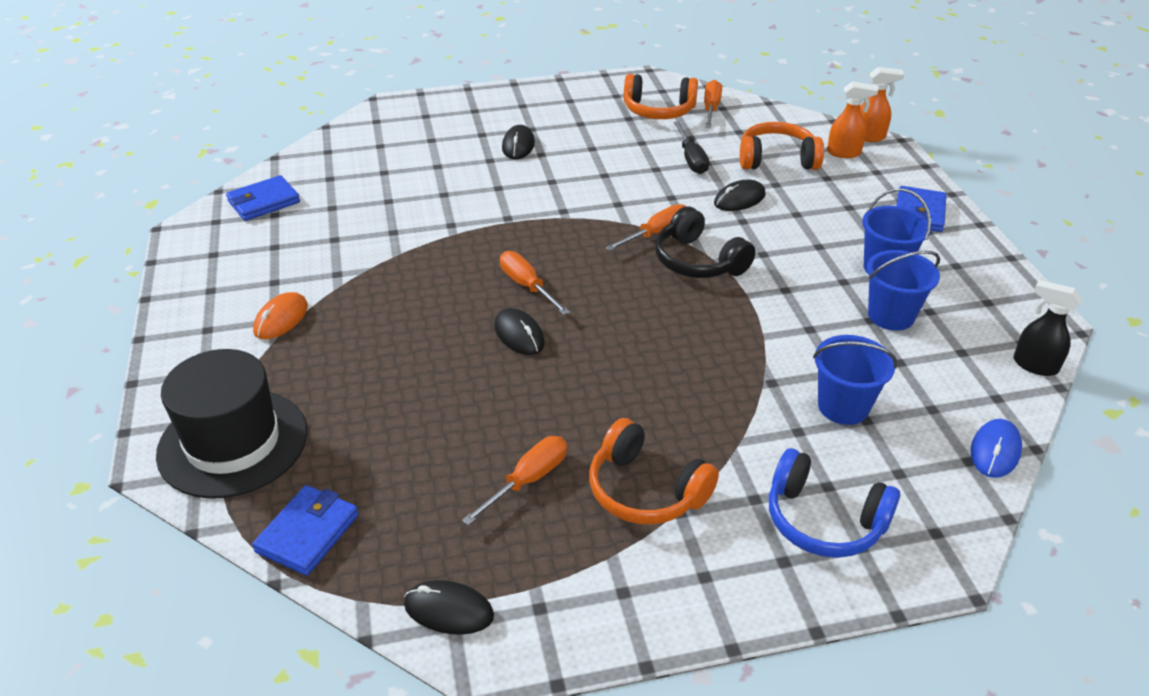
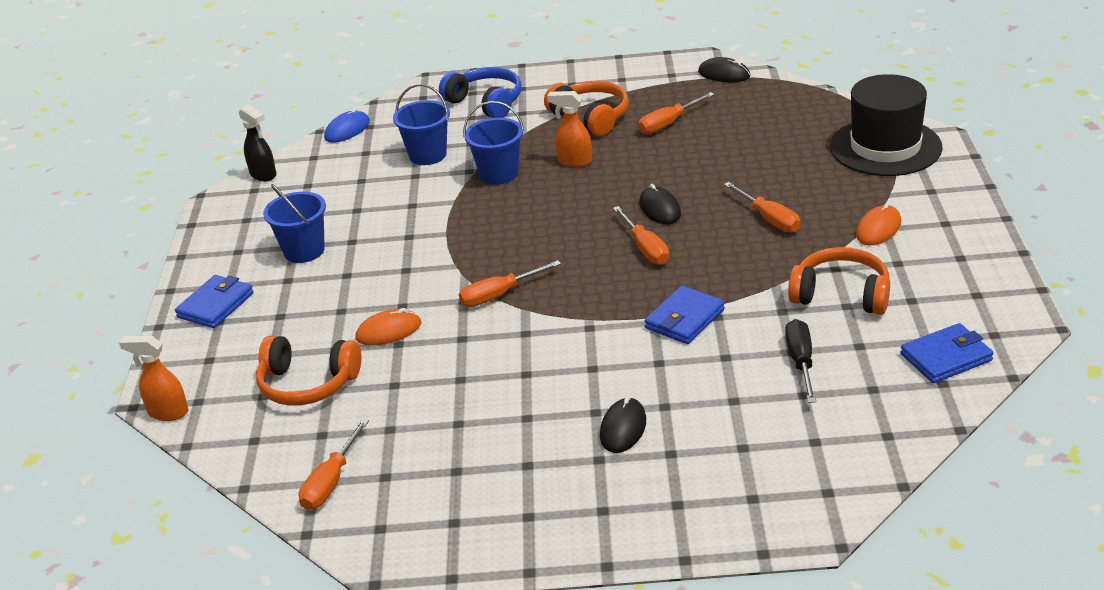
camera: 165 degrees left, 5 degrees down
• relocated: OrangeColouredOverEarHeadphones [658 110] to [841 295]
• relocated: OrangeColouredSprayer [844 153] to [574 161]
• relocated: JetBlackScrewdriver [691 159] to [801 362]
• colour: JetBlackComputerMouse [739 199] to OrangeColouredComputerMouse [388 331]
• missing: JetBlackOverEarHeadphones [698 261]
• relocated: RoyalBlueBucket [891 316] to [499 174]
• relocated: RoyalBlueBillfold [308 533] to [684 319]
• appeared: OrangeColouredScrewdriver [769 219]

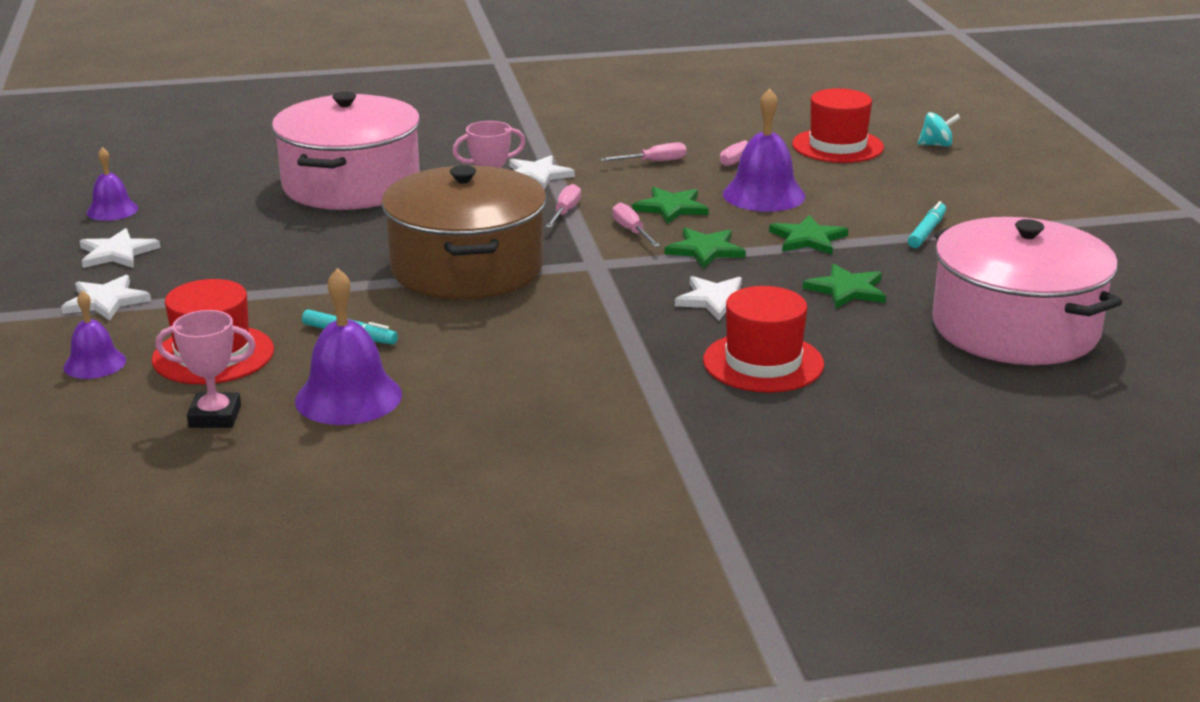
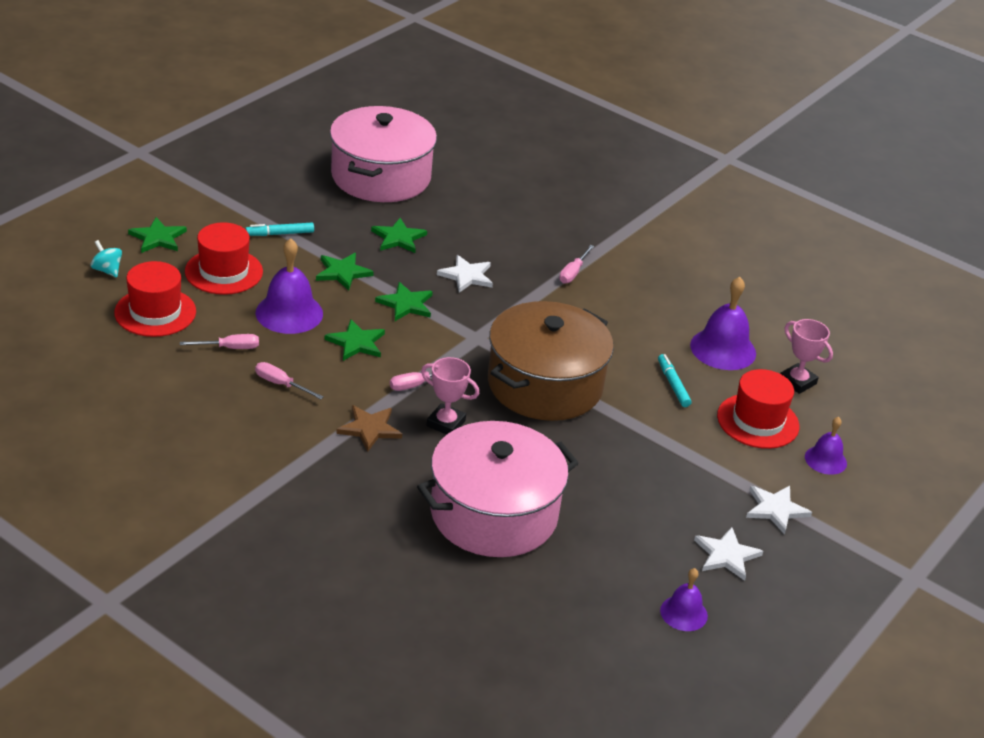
camera: 135 degrees left, 10 degrees up
• colour: SnowWhiteStar [537 175] to DarkBrownStar [369 429]
• relocated: RosePinkScrewdriver [632 231] to [573 273]
• relocated: RedTopHat [763 362] to [223 272]
• appeared: LeafGreenStar [158 238]

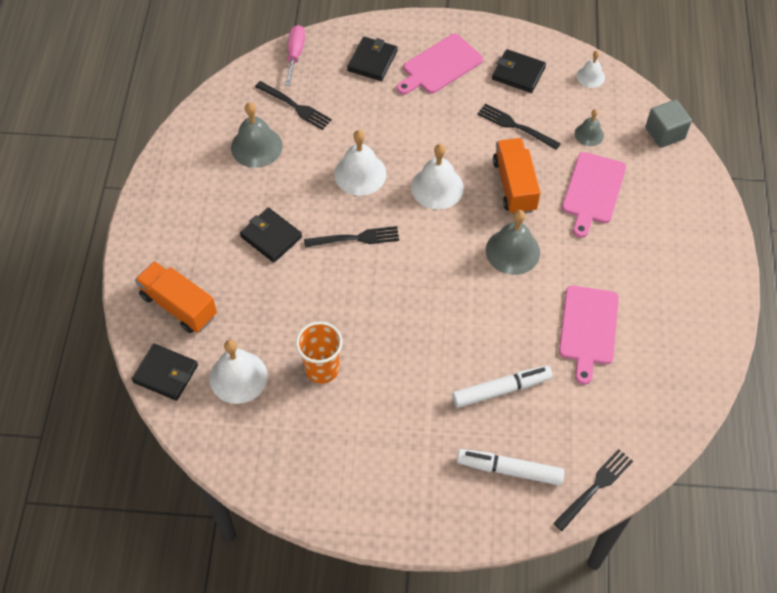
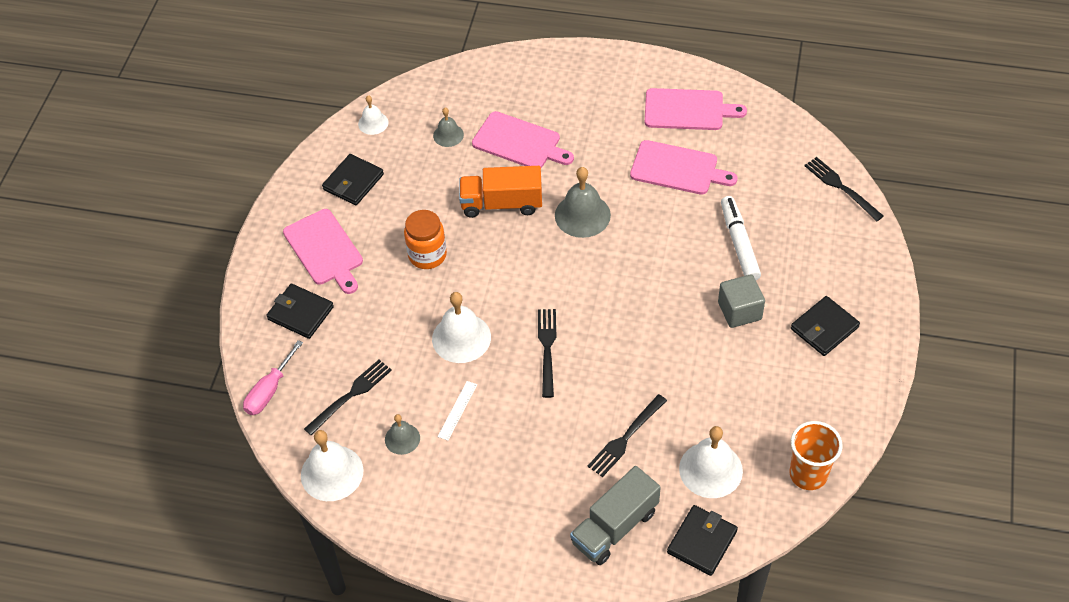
camera: 80 degrees left, 5 degrees down
• spun: RosePinkScrewdriver [295 54] = [269 391] 75 degrees counterclockwise
• relocated: AshGreyCube [665 133] to [739 311]
• size: AshGreySchoolBell [256 146] = [402 438] x0.57
• relocated: JetBlackFork [515 126] to [625 438]
• relocated: SnowWhiteSchoolBell [437 187] to [332 473]
• relocated: JetBlackBillfold [271 237] to [824 328]
• colour: OrangeColouredToyTruck [179 306] to AshGreyToyTruck [615 527]
• relocated: OrangeColouredTumbler [322 369] to [808 474]
• missing: SnowWhiteFeltPen [509 470]
• appeared: RosePinkBreadBoard [688 110]
• appeared: OrangeColouredJamJar [427 255]
• appeared: SnowWhiteRuler [457 410]

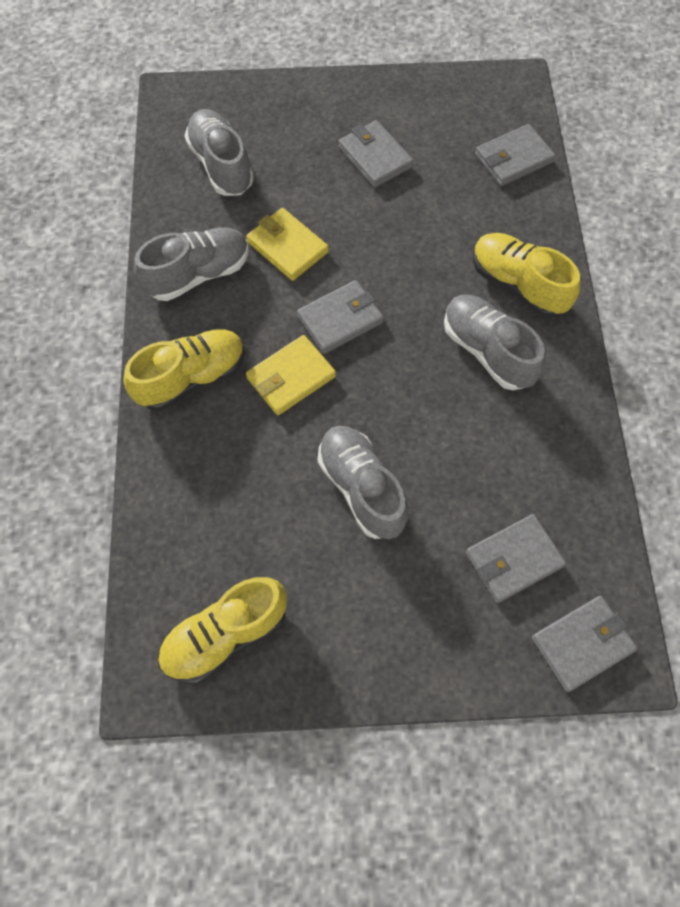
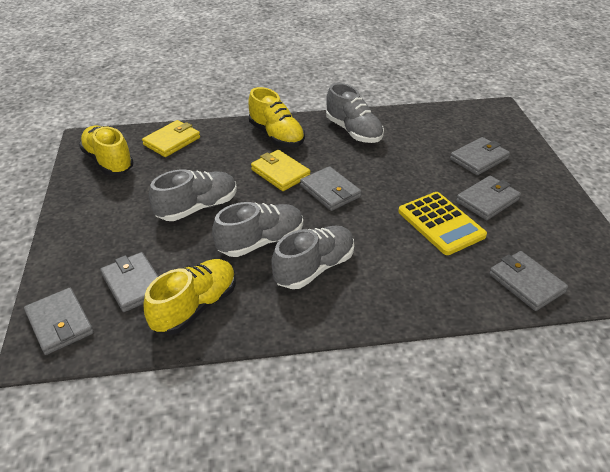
camera: 85 degrees right, 25 degrees down
• relocated: AshGreySneaker [221 165] to [261 241]
• relocated: YellowBillfold [287 247] to [172 141]
• relocated: YellowSneaker [518 285] to [195 307]
• appeared: AshGreyBillfold [479 159]
• appeared: YellowCalculator [441 223]

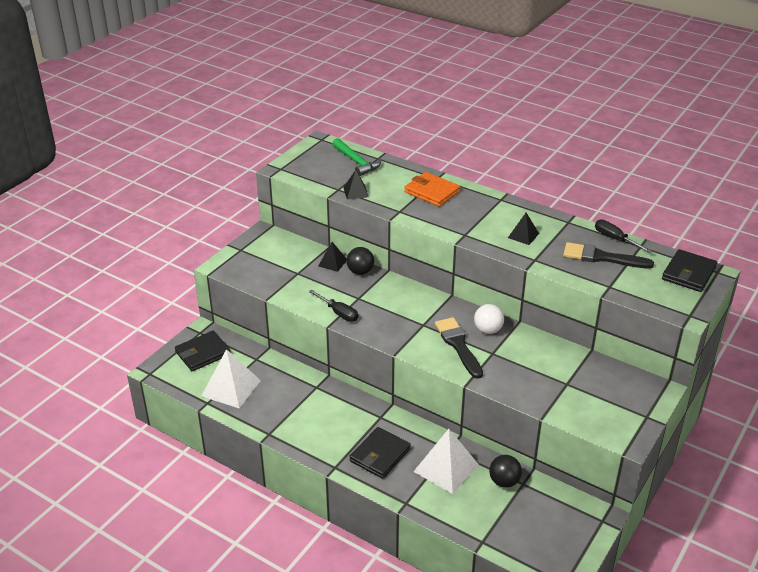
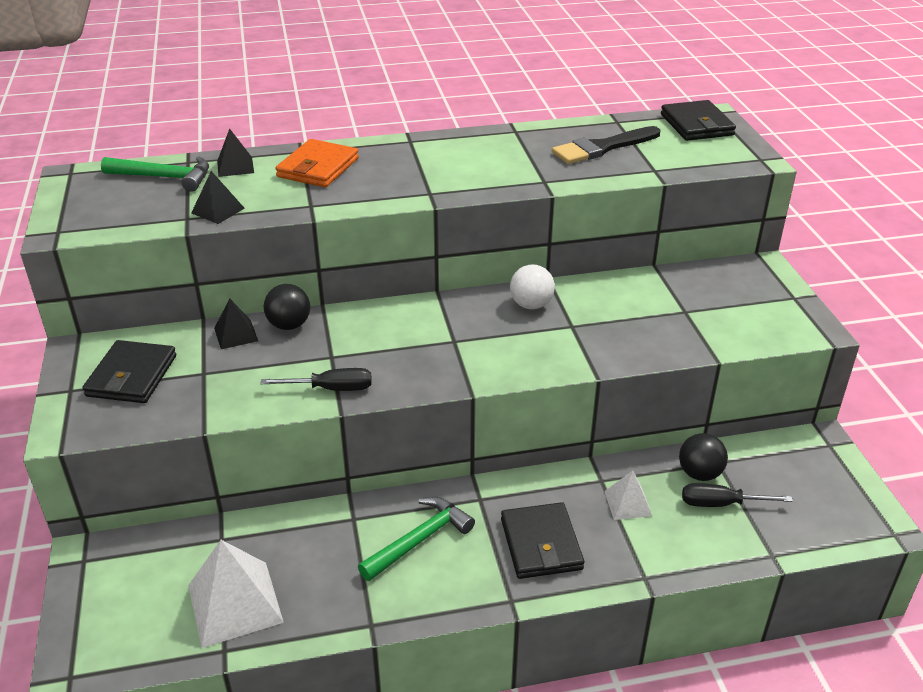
camera: 45 degrees left, 0 degrees up
• spun: OrangeColouredBillfold [432 192] = [318 168] 60 degrees counterclockwise
• relocated: JetBlackPyramidShape [523 235] to [235 166]
• relocated: JetBlackScrewdriver [614 239] to [720 504]
• missing: JetBlackPaintBrush [458 345]
• relocated: JetBlackBillfold [203 353] to [132 376]
• size: SnowWhitePyramidShape [446 468] = [628 503] x0.54
• appeared: LeafGreenClawHammer [419 540]

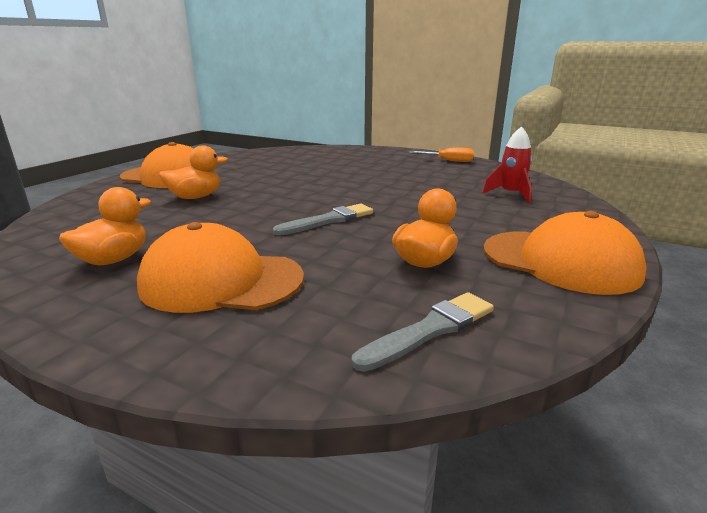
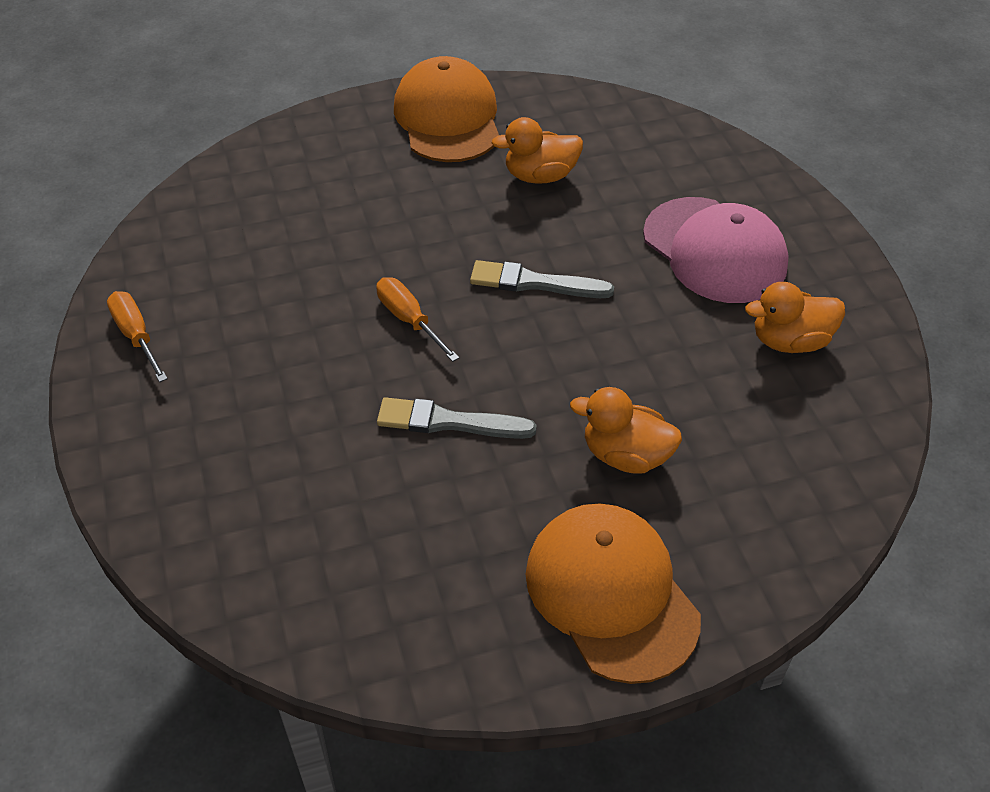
camera: 135 degrees left, 25 degrees up
• missing: RedToyRocket [510 194]
• colour: OrangeColouredBaseballCap [221 281] to RosePinkBaseballCap [714 250]
• relocated: AshGreyPaintBrush [430 330] to [448 422]
• appeared: OrangeColouredScrewdriver [408 319]

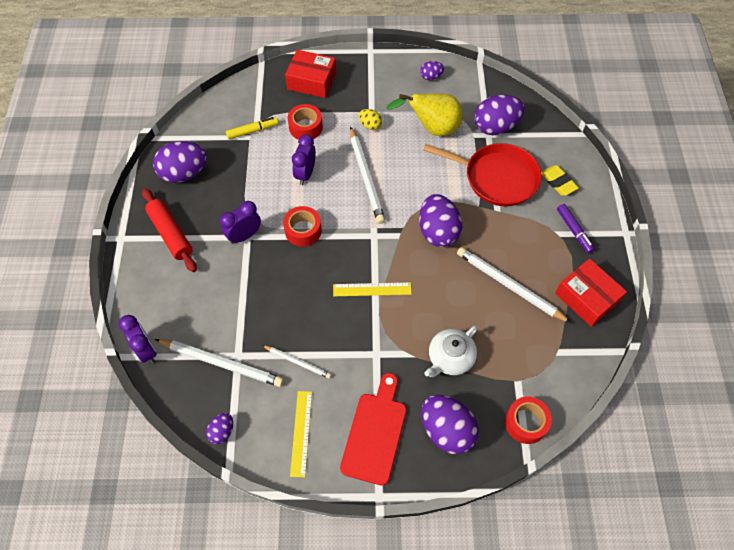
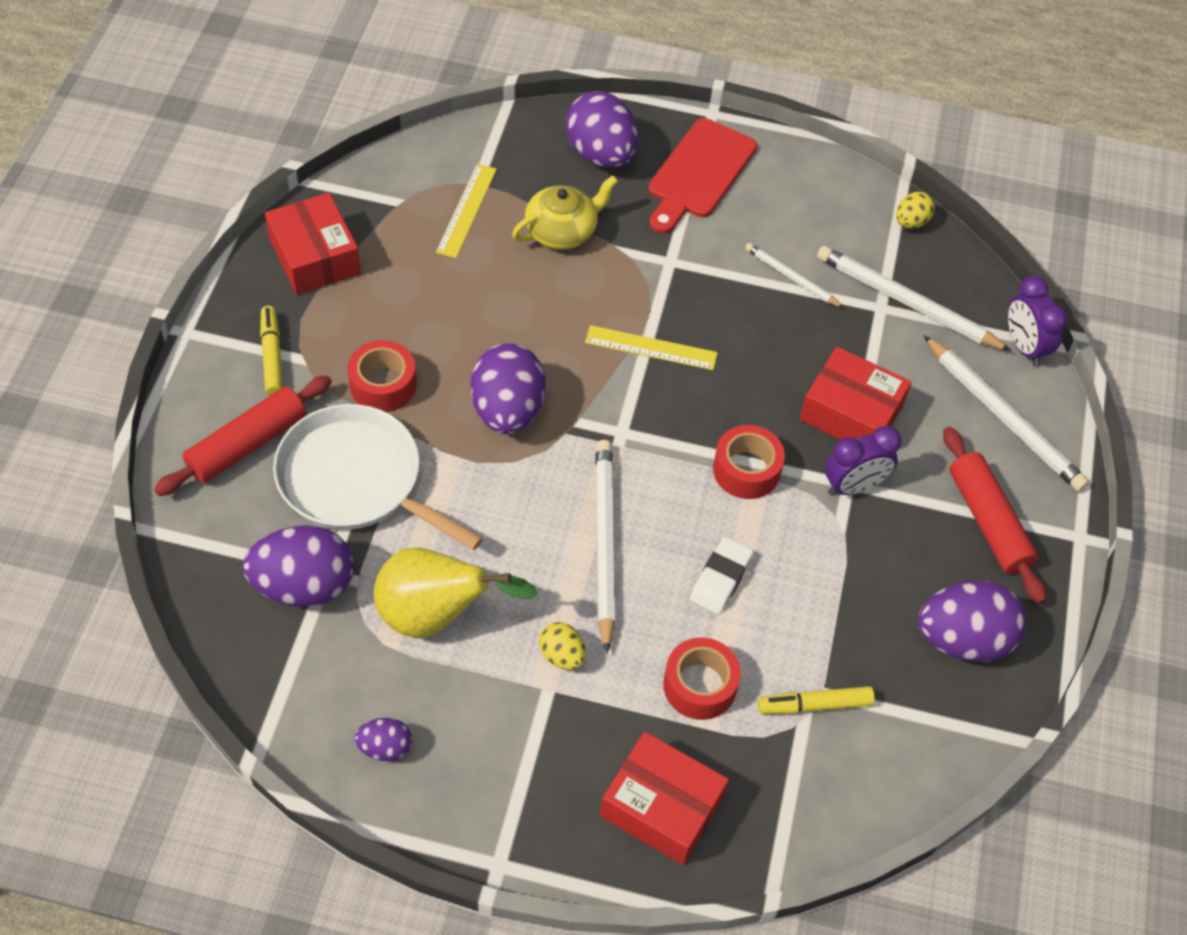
camera: 170 degrees left, 5 degrees down
• exchanged: VioletClock [305 174] to SnowWhiteGumEraser [720 578]
• colour: RedFryingPan [497 178] to SnowWhiteFryingPan [355 480]
• exchanged: YellowGumEraser [558 182] to RedRollingPin [247 444]
• colour: VioletFeltPen [574 231] to YellowFeltPen [272 355]
• relocated: SnowWhitePencil [510 286] to [1003 417]
• colour: SnowWhiteChinaTeapot [450 358] to YellowChinaTeapot [562 231]
• relocated: YellowRuler [301 433] to [467 210]
• relocated: RedTape [525 423] to [383 385]
• colour: VioletEggShape [222 431] to YellowEggShape [911 222]
• appeared: RedBox [851 413]

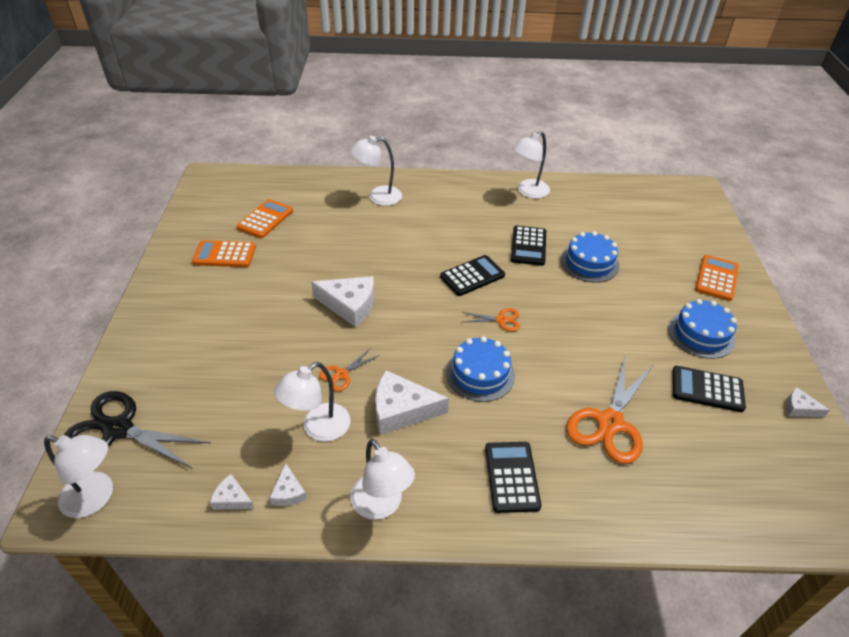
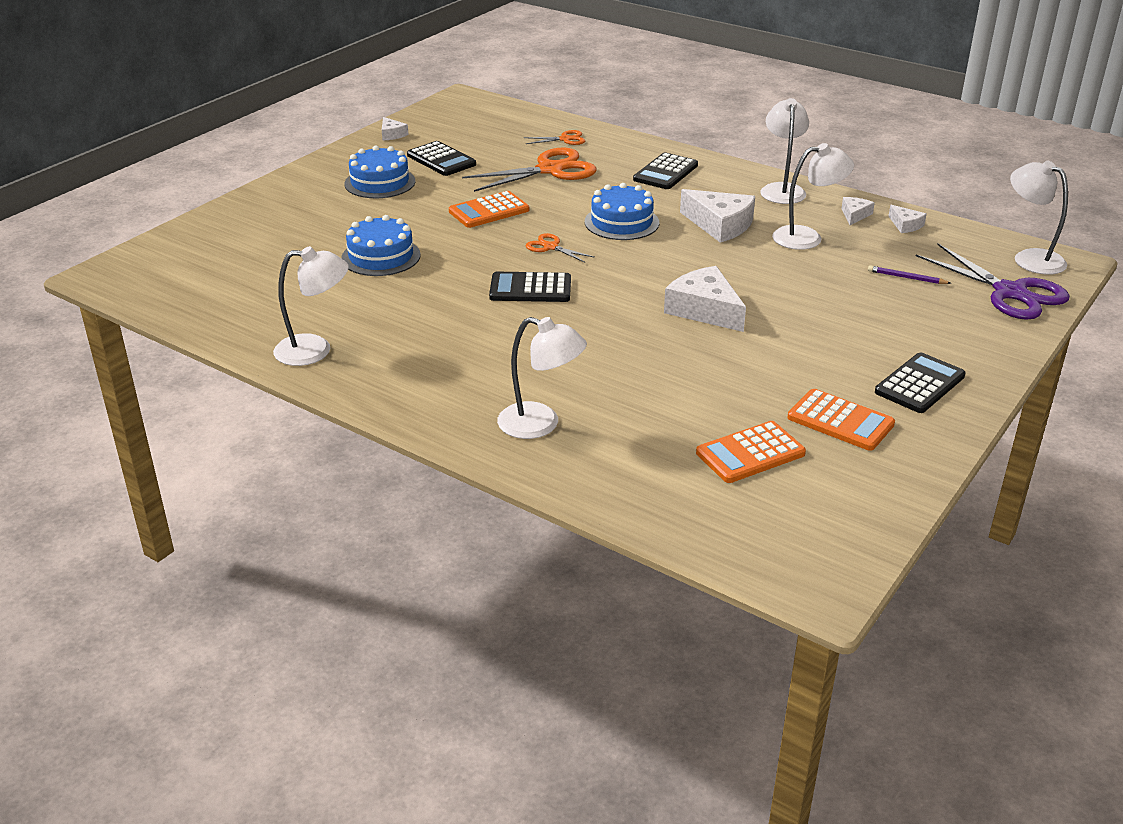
camera: 145 degrees left, 10 degrees down
• relocated: JetBlackCalculator [528 246] to [920 384]
• relocated: OrangeColouredCalculator [716 278] to [489 211]
• relocated: OrangeColouredShears [341 374] to [565 139]
• colour: JetBlackShears [118 429] to VioletShears [1010 292]
• appeared: VioletPencil [906 278]

